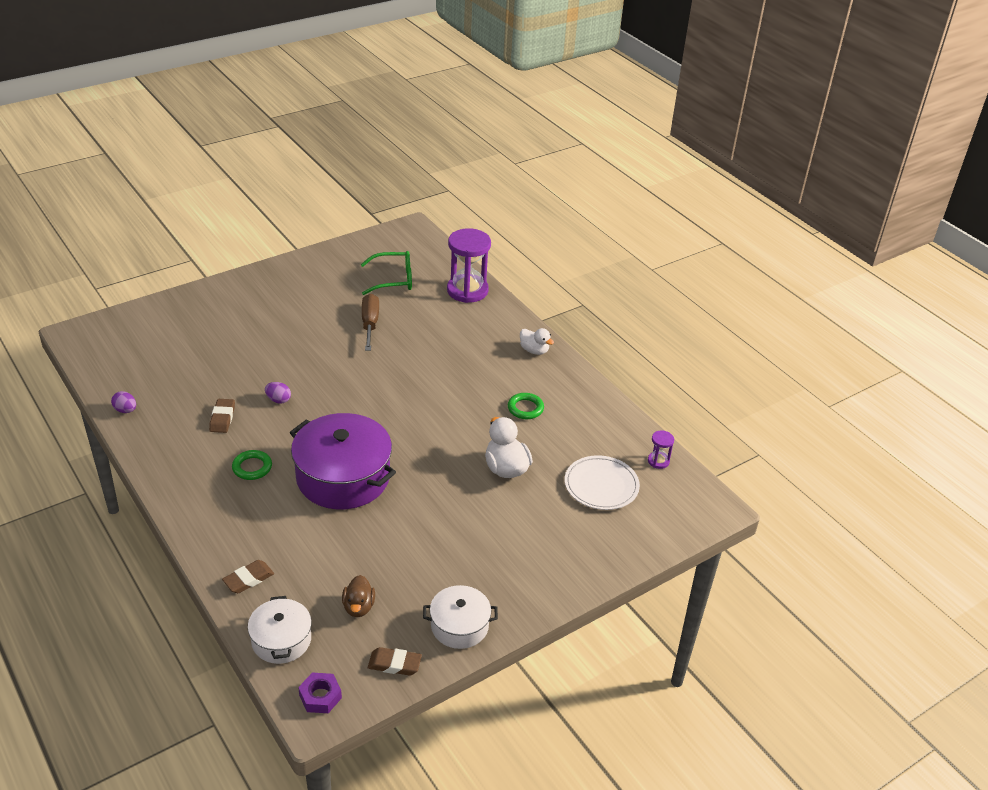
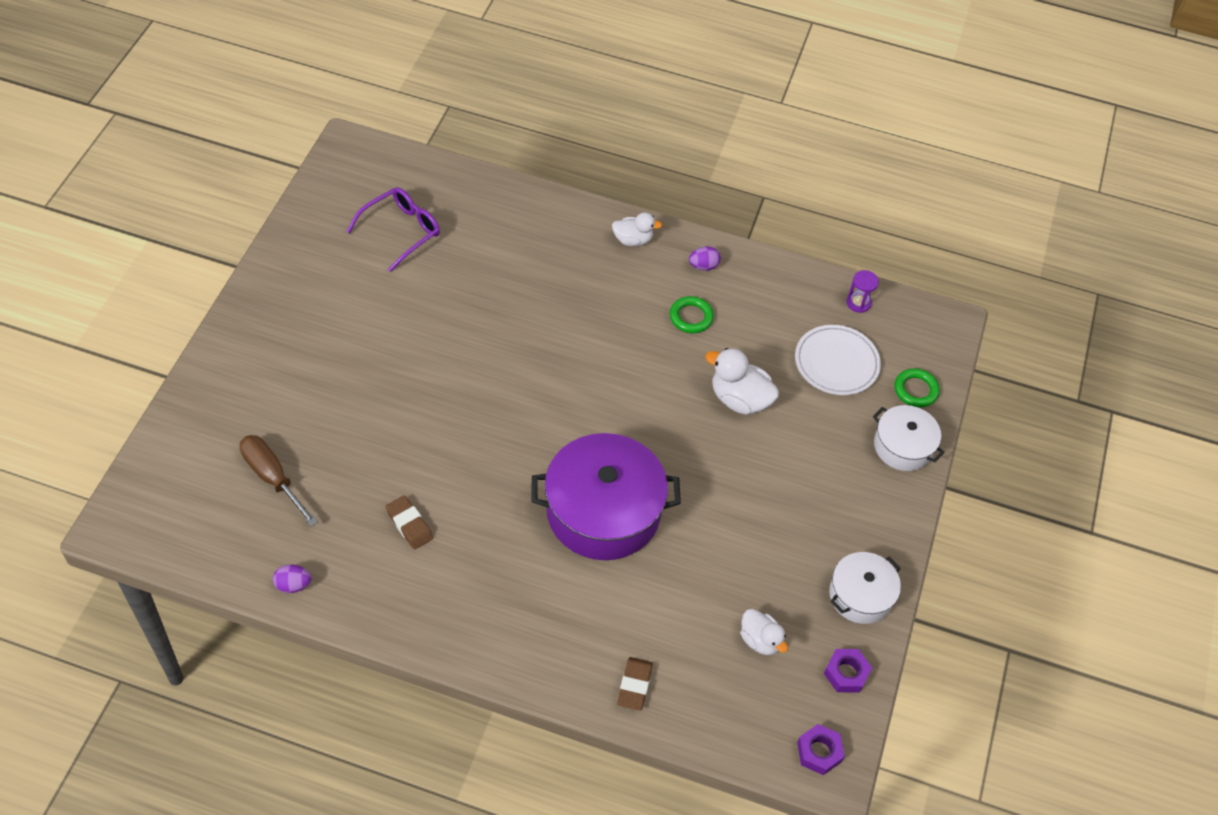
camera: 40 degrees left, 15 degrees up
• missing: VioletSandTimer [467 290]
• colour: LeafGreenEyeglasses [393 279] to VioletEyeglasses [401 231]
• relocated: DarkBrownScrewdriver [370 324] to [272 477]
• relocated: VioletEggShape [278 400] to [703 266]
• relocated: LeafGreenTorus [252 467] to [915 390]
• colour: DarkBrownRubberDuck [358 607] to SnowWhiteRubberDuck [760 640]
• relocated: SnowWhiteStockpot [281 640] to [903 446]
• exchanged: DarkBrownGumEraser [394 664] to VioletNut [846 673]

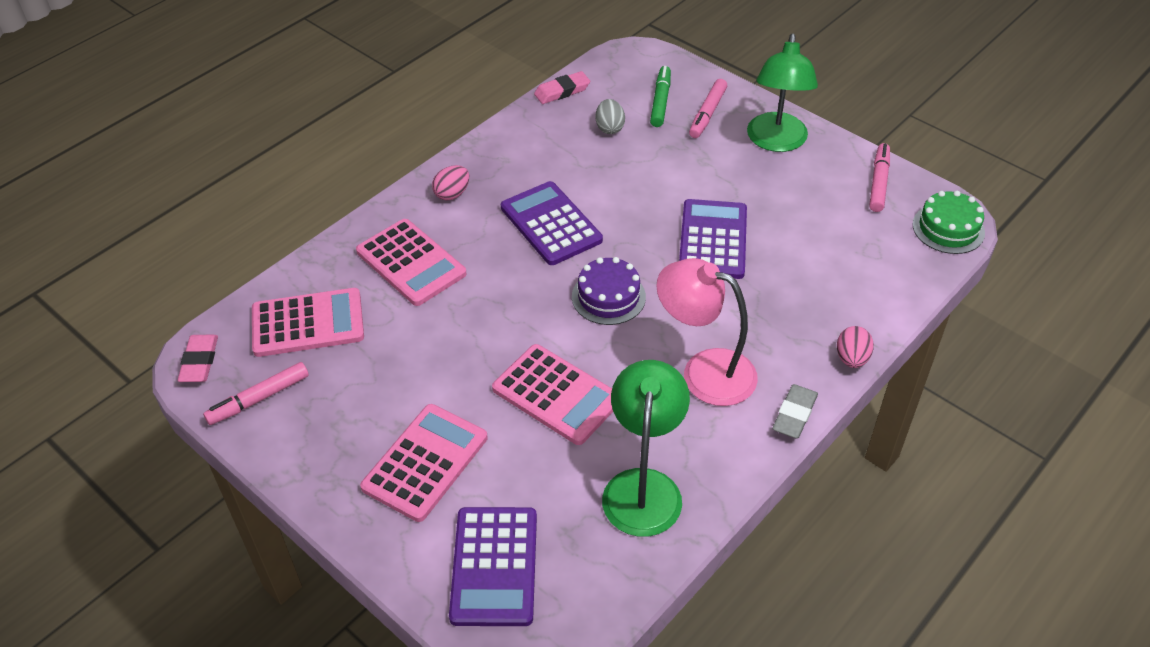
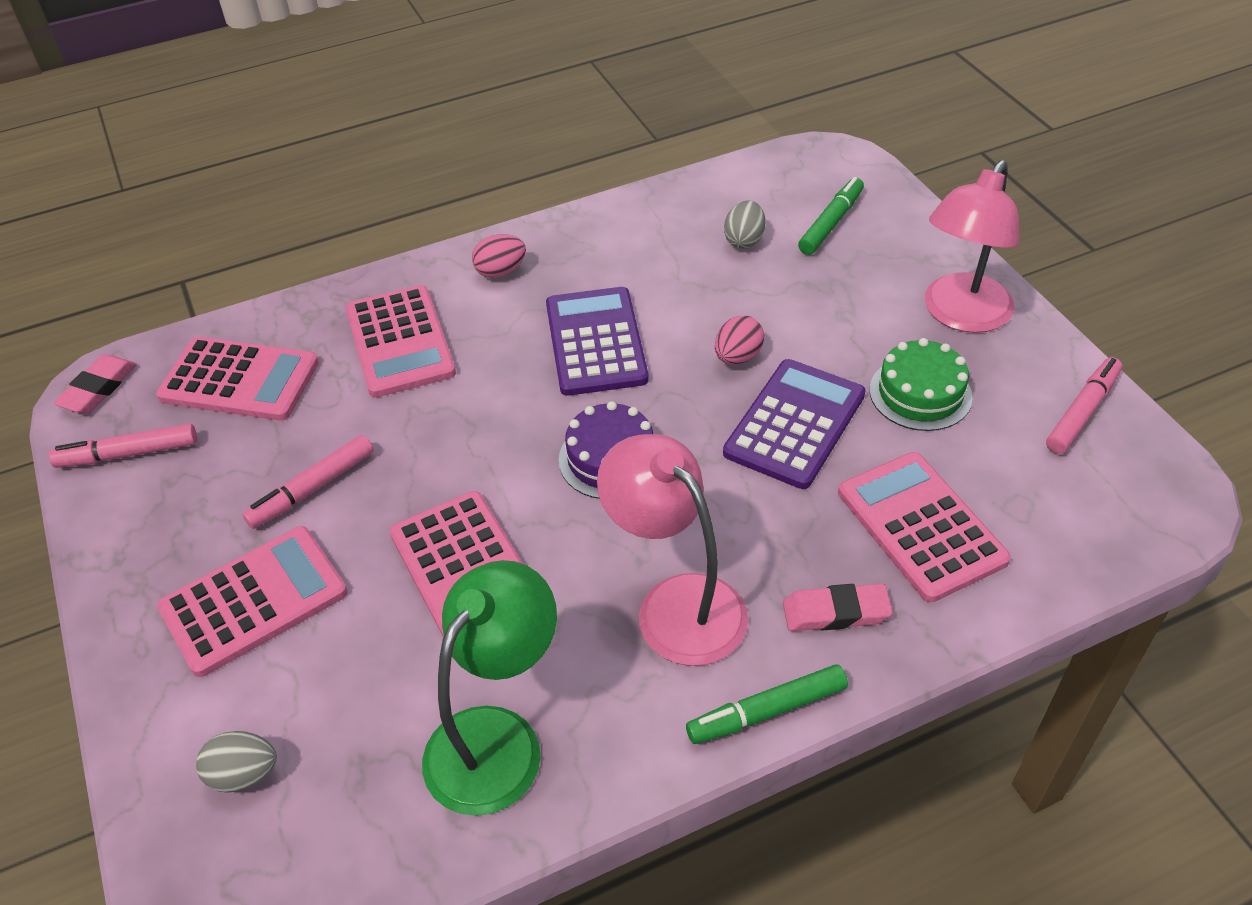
camera: 25 degrees right, 0 degrees up
• colour: LeafGreenLamp [776 142] to RosePinkLamp [960 315]
• relocated: RosePinkGumEraser [562 91] to [836 612]
• relocated: RosePinkFeltPen [707 114] to [312 489]
• relocated: LeafGreenCake [948 228] to [920 393]
• relocated: RosePinkEggShape [851 358] to [737 357]
• exchanged: AshGreyGumEraser [794 414] to LeafGreenFeltPen [767 711]
• exchanged: VioletCalculator [494 566] to AshGreyEggShape [244 774]
• appeared: RosePinkCalculator [921 526]

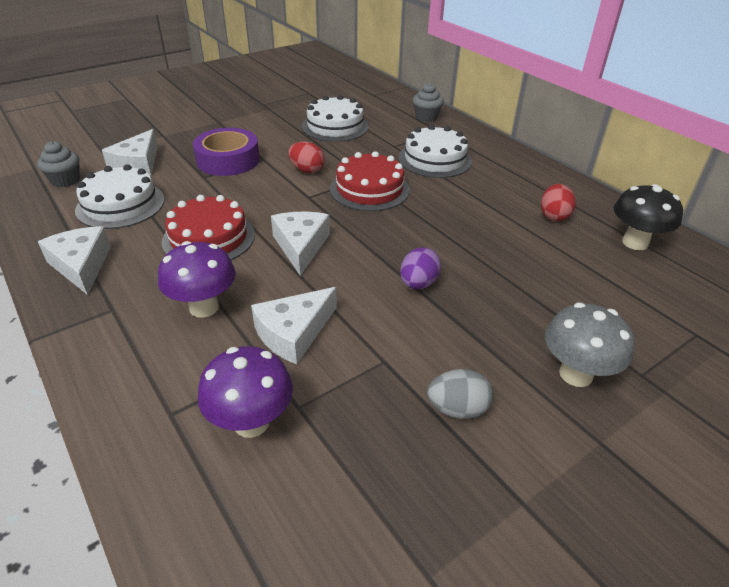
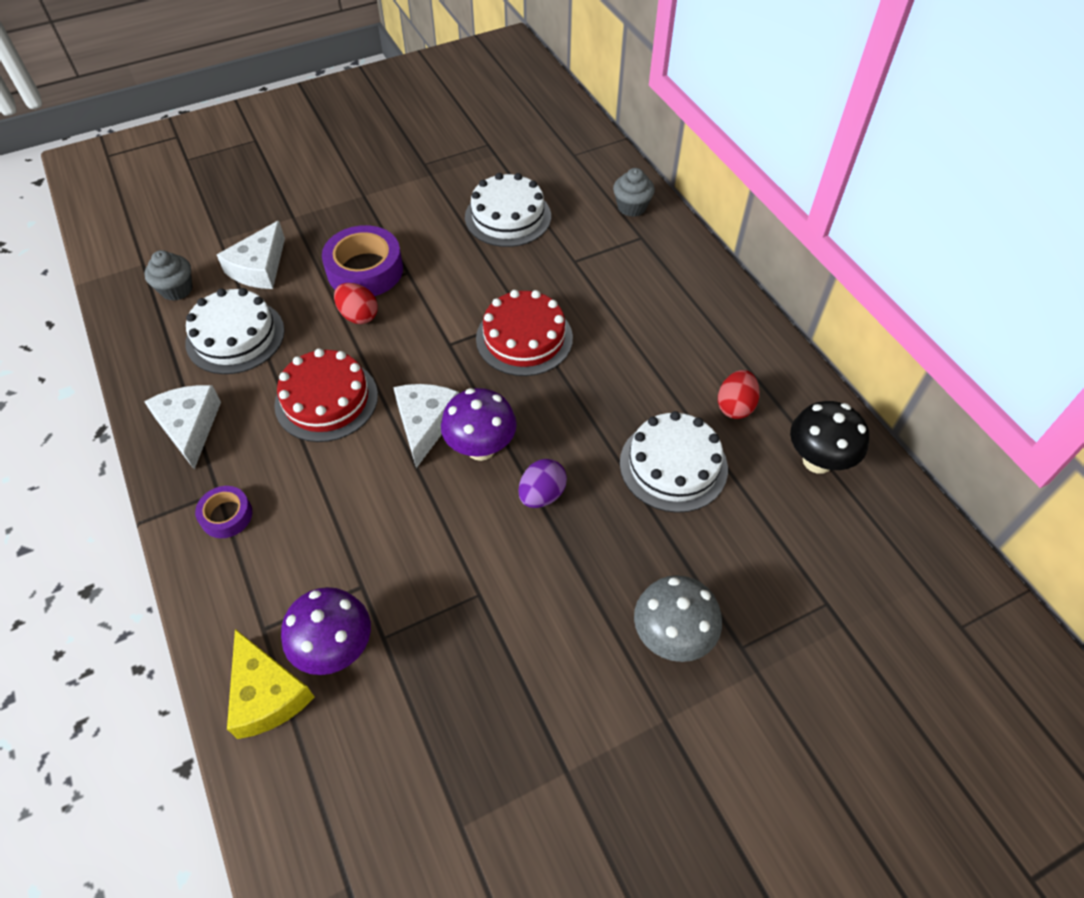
camera: 10 degrees right, 15 degrees up
• relocated: SnowWhiteCake [435 159] to [673 465]
• relocated: RedEggShape [307 170] to [358 315]
• relocated: VioletToadstool [204 307] to [481 448]
• missing: SnowWhiteCheeseWedge [294 333]
• missing: AshGreyEggShape [457 409]
• appeared: VioletTape [226 515]
• appeared: YellowCheeseWedge [266 694]

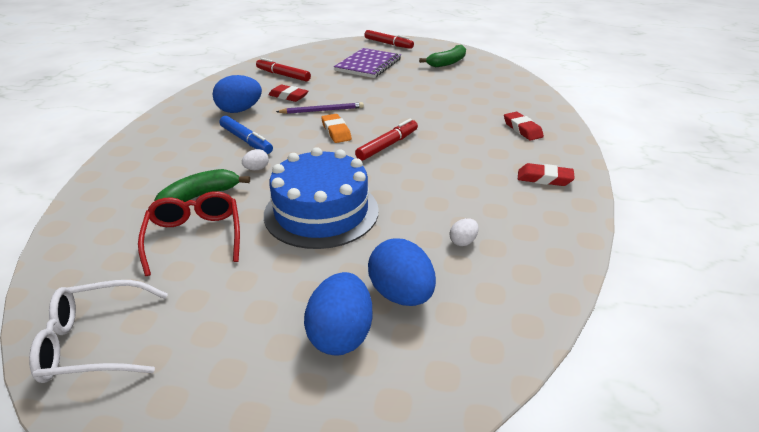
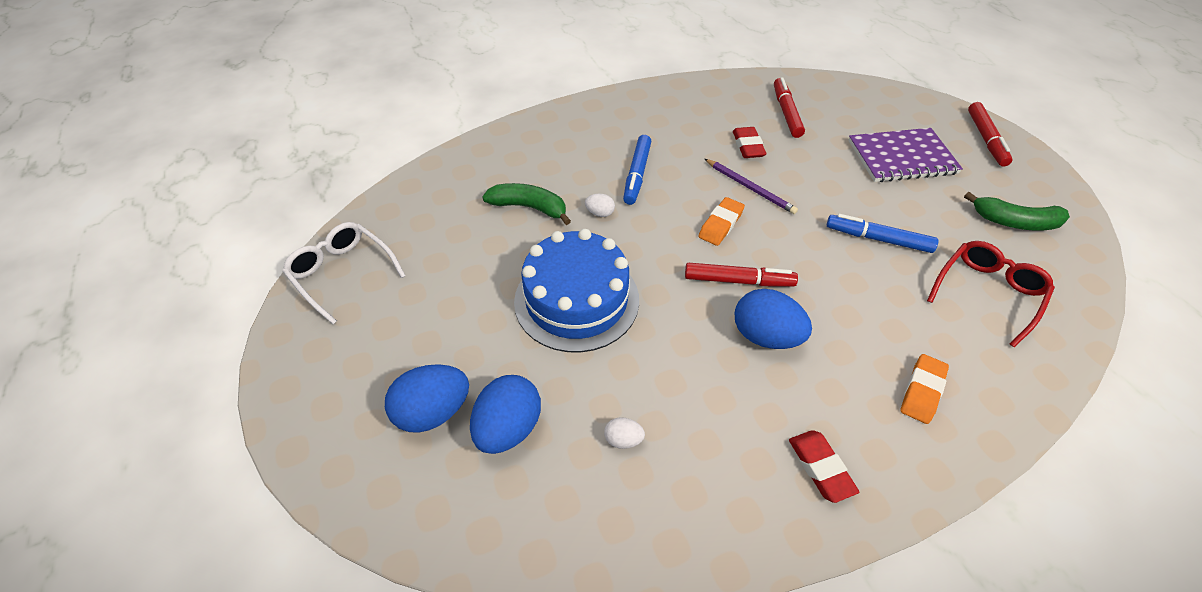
camera: 55 degrees right, 15 degrees up
• relocated: RoyalBlueEggShape [239 110] to [765 336]
• colour: RedGumEraser [522 129] to OrangeColouredGumEraser [922 391]
• relocated: RedEyeglasses [195 237] to [987 293]
• appeared: RoyalBlueFeltPen [878 239]

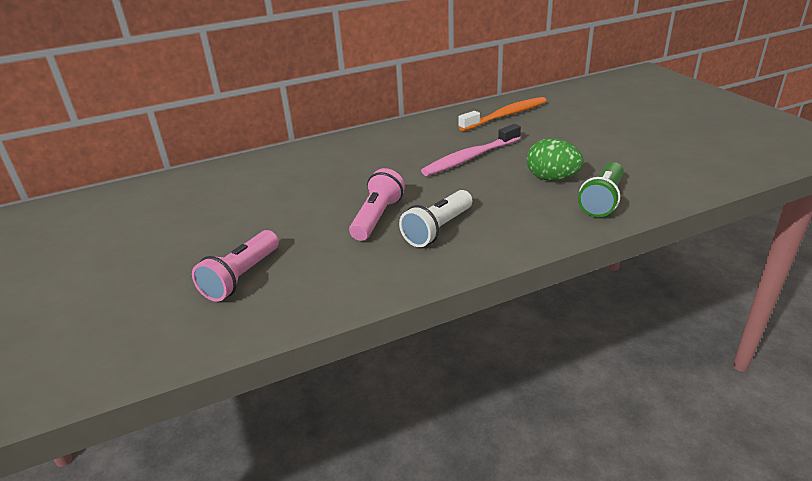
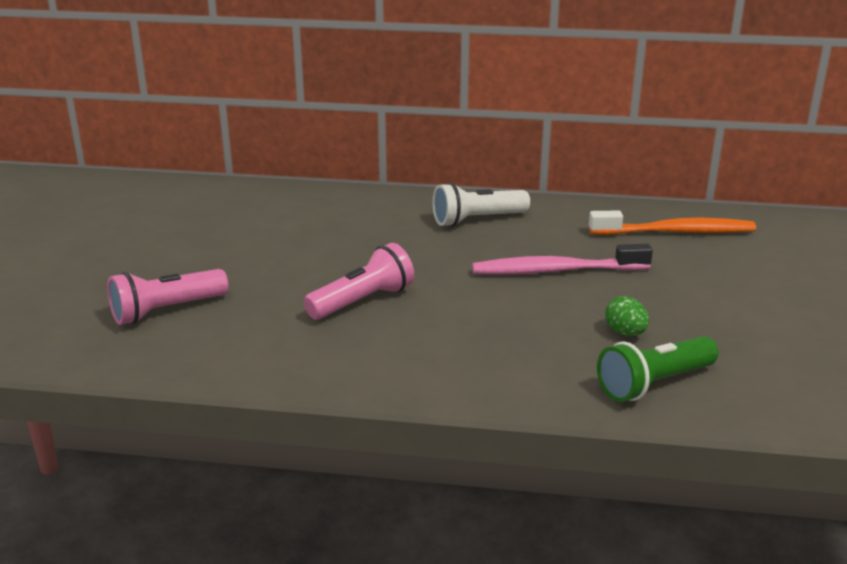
camera: 30 degrees right, 5 degrees down
• size: LeafGreenEggShape [552 178] = [625 333] x0.61
• relocated: SnowWhiteFlashlight [438 229] to [477 220]

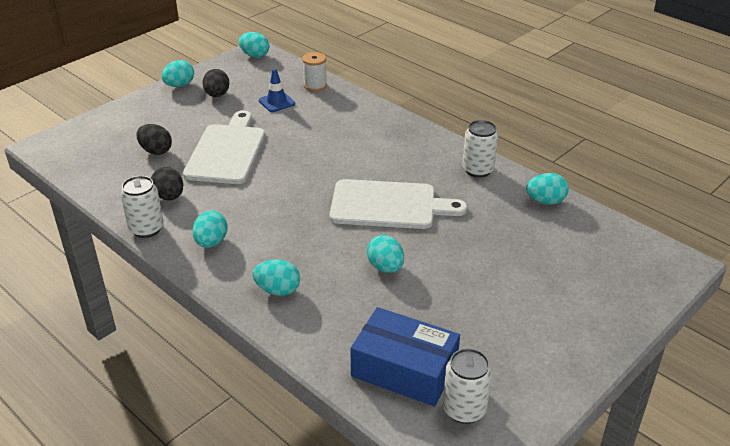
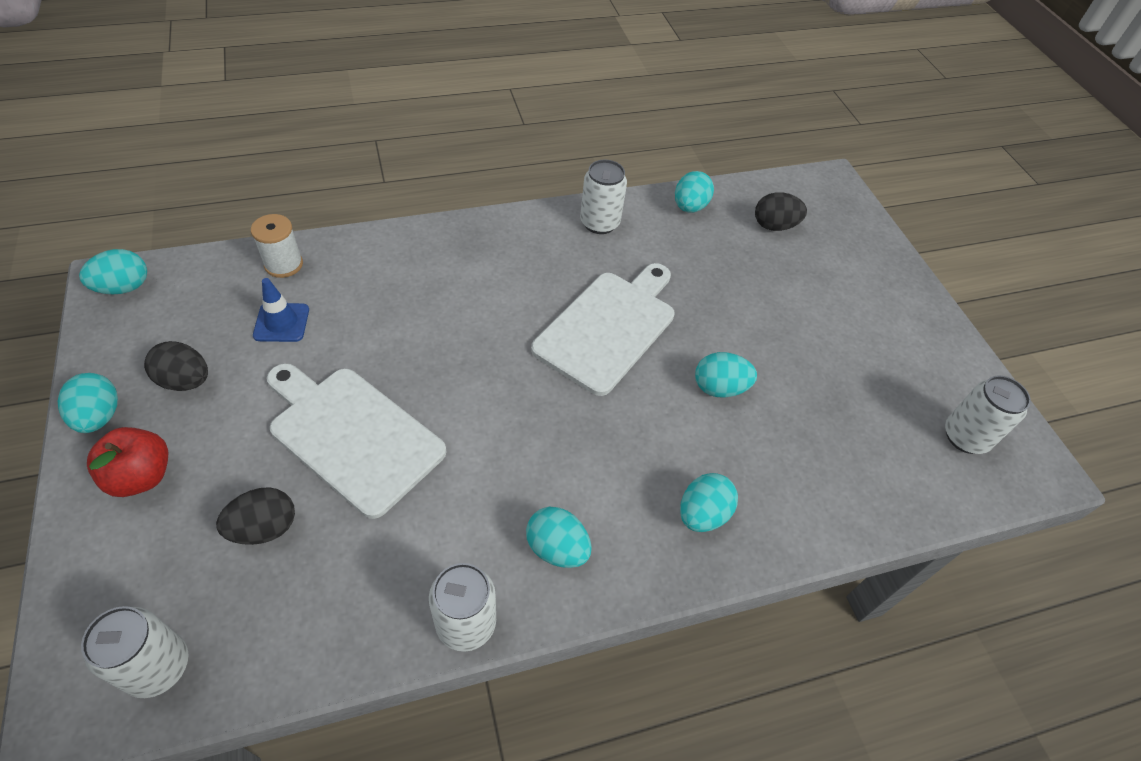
camera: 65 degrees left, 15 degrees up
• relocated: JetBlackEggShape [169 197] to [774 226]
• missing: RoyalBlueBox [404 369]
• appeared: RedApple [141 476]
• appeared: SnowWhiteCan [158 667]

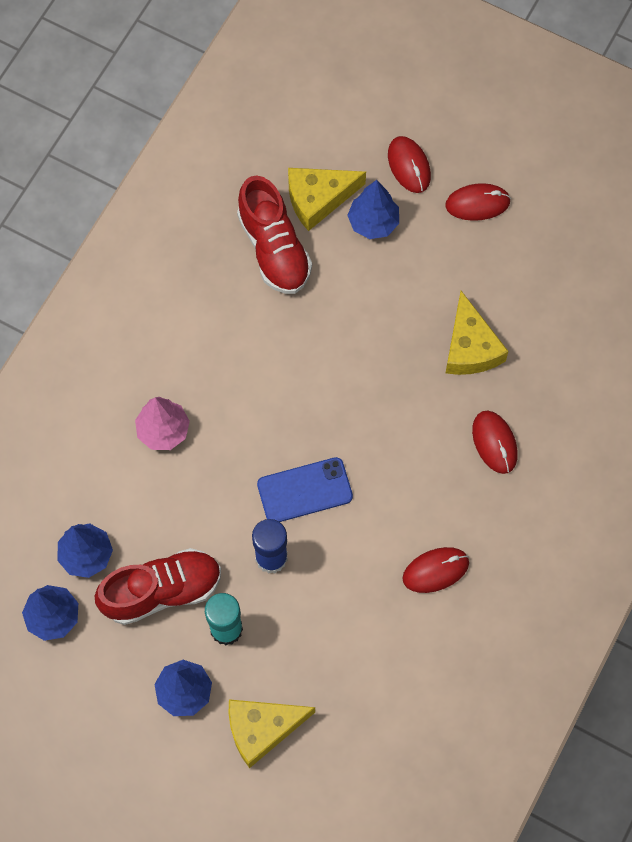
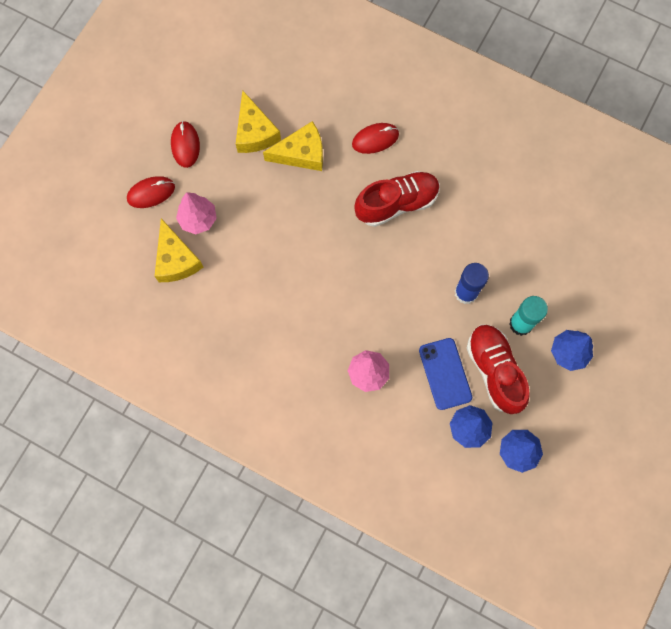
camera: 90 degrees left, 5 degrees up
• relocated: RedSneaker [274 249] to [397 203]
• colour: RoyalBlueToyTree [373 222] to RosePinkToyTree [198 219]
• relocated: RoyalBlueSmartphone [304 490] to [445 374]
• missing: RedComputerMouse [435 570]
• relocated: YellowCheeseWedge [262 729] to [255 132]

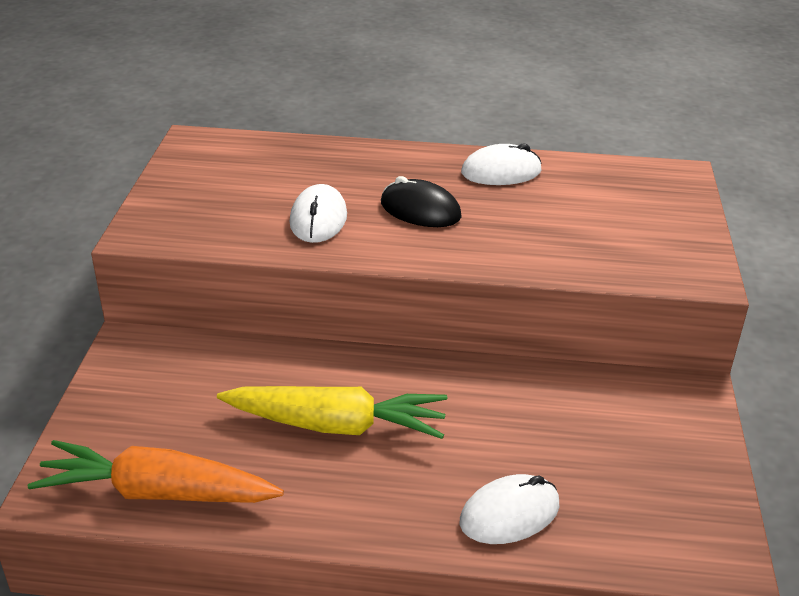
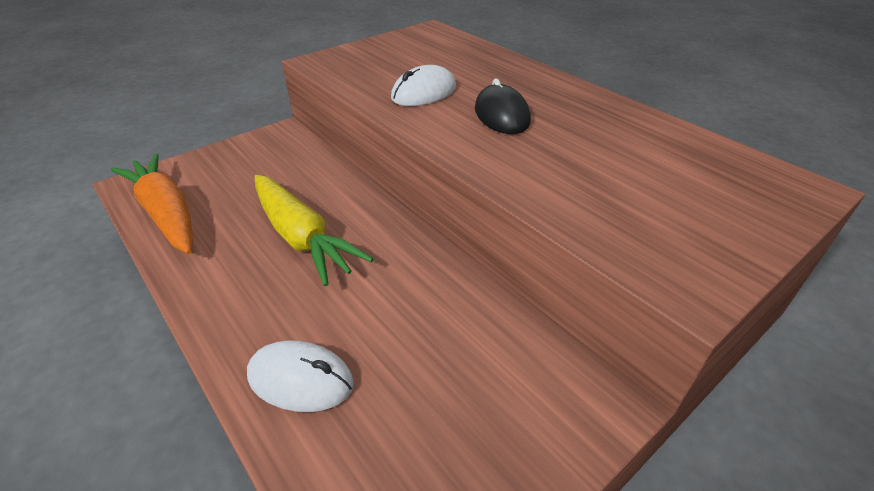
camera: 45 degrees right, 5 degrees up
• missing: SnowWhiteComputerMouse [501 172]

